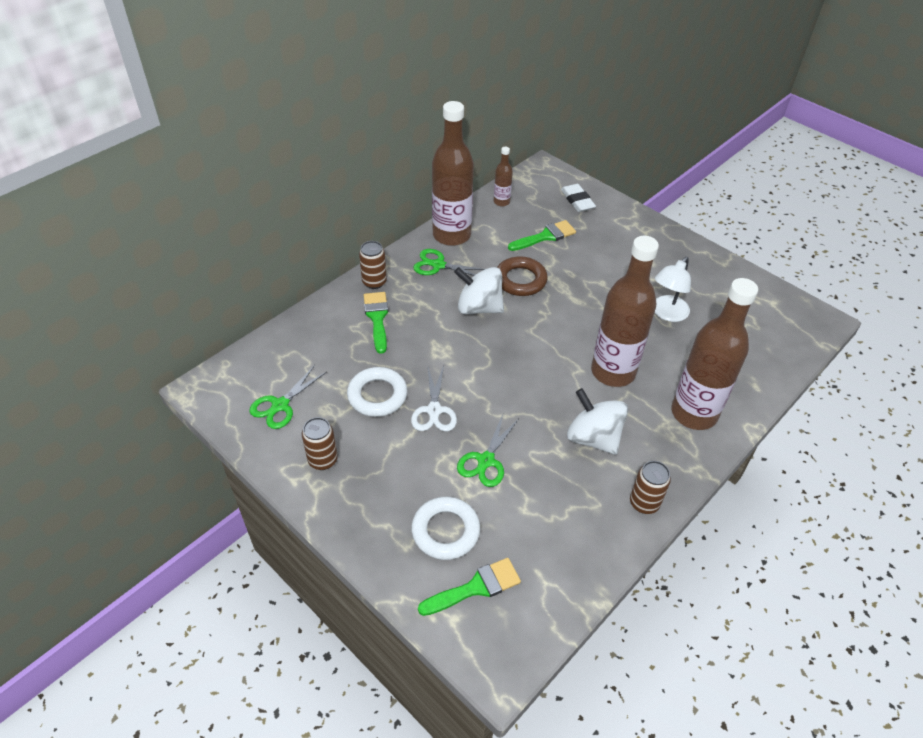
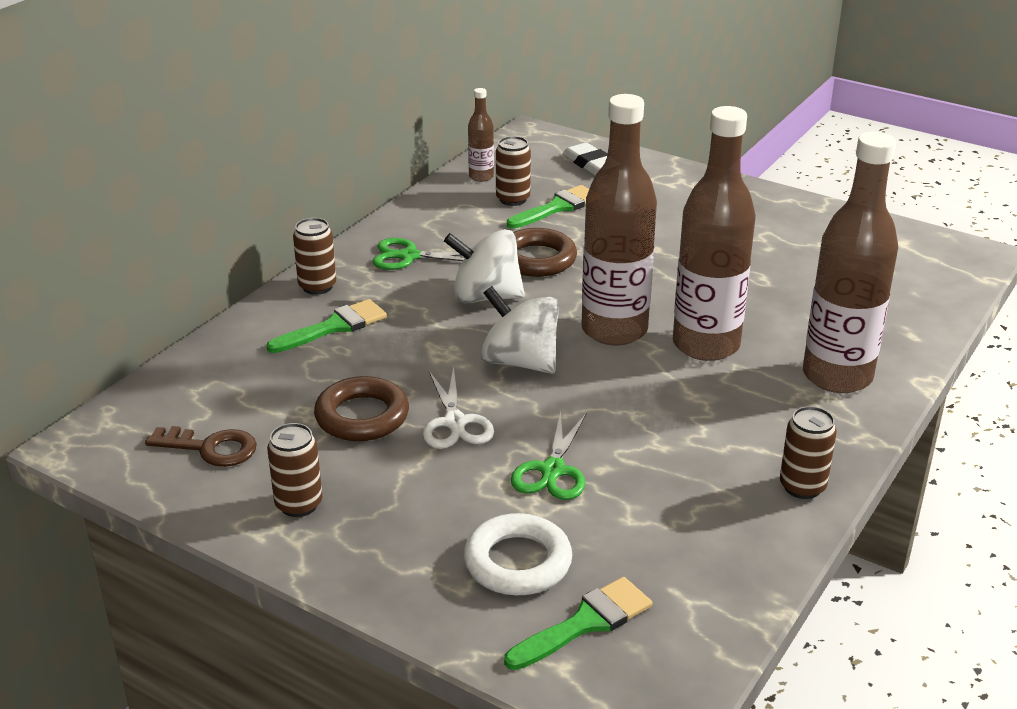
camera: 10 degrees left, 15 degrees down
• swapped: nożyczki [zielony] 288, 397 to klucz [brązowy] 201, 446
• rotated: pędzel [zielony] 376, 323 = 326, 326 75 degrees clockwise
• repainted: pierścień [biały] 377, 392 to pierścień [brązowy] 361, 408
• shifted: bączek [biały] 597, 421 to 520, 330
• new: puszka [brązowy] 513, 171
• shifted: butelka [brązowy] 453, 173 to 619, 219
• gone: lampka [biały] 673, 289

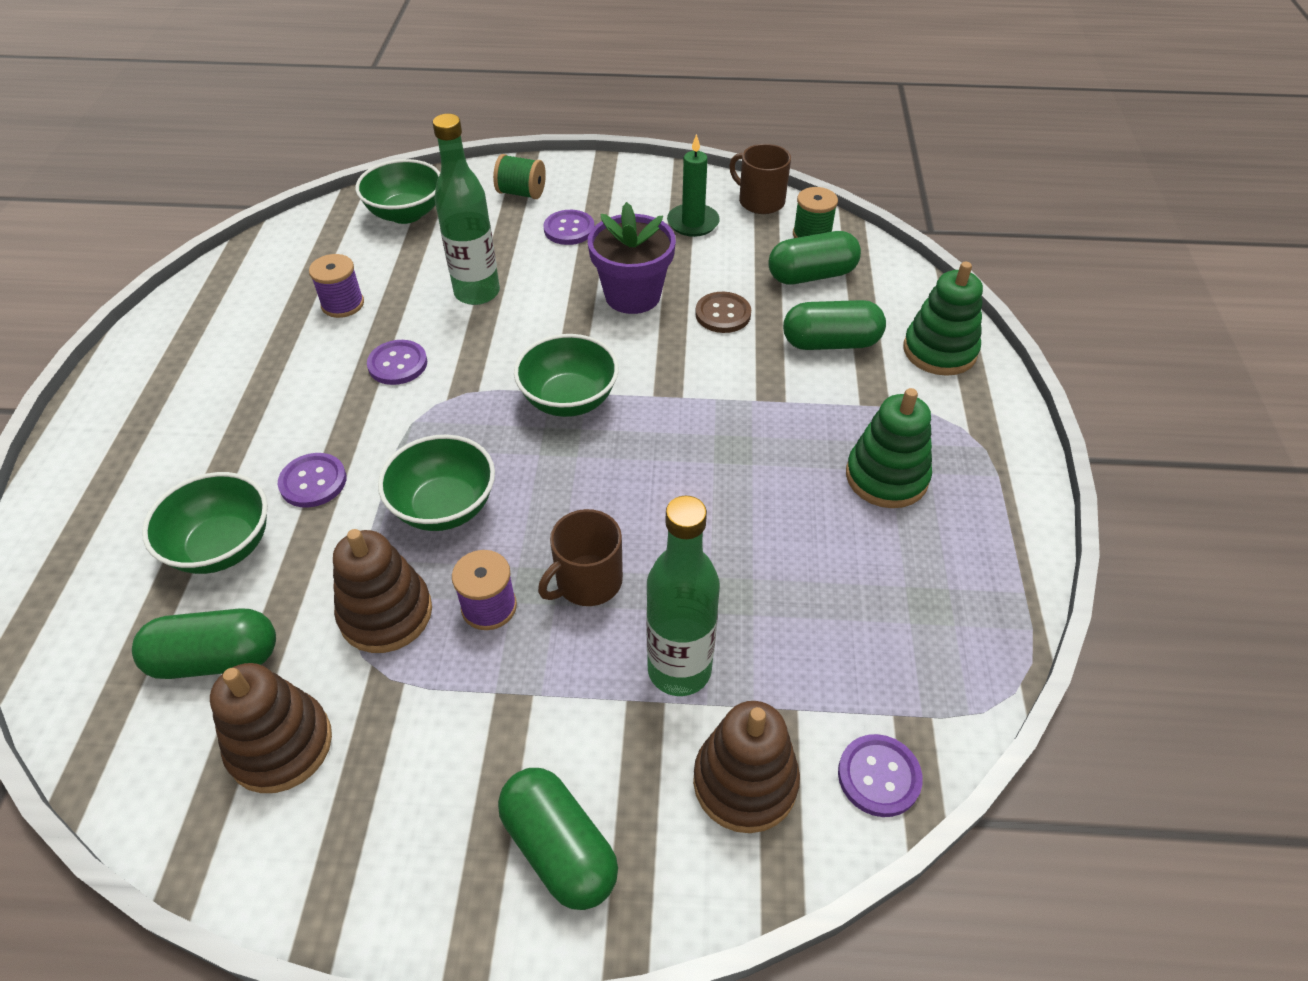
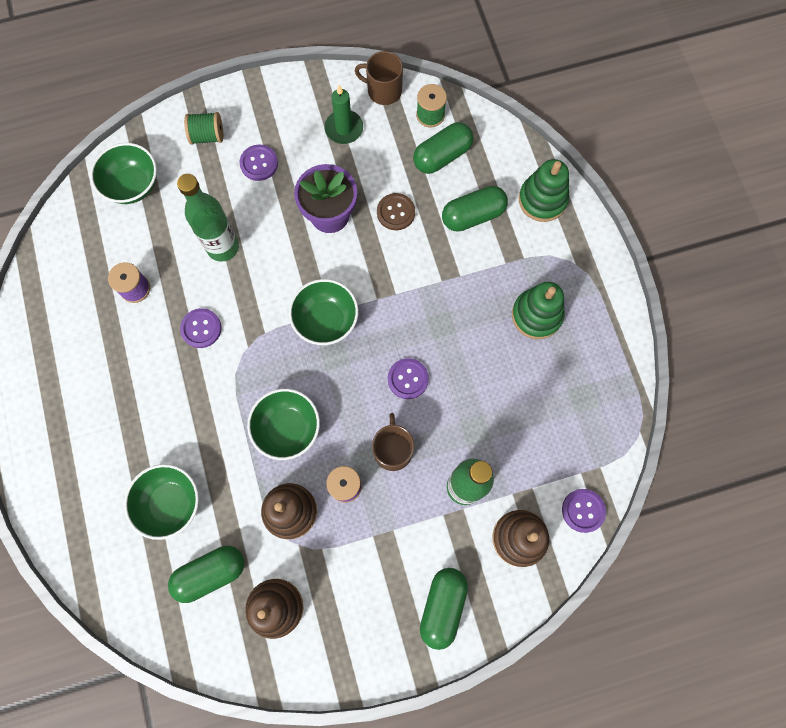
camera: 20 degrees left, 25 degrees up
• rotated: kubek [brązowy] 580, 557 = 393, 442 150 degrees clockwise
• shifted: guzik [fioletowy] 312, 480 to 408, 378
• rotated: kapsułka [zielony] 558, 839 = 444, 609 75 degrees clockwise

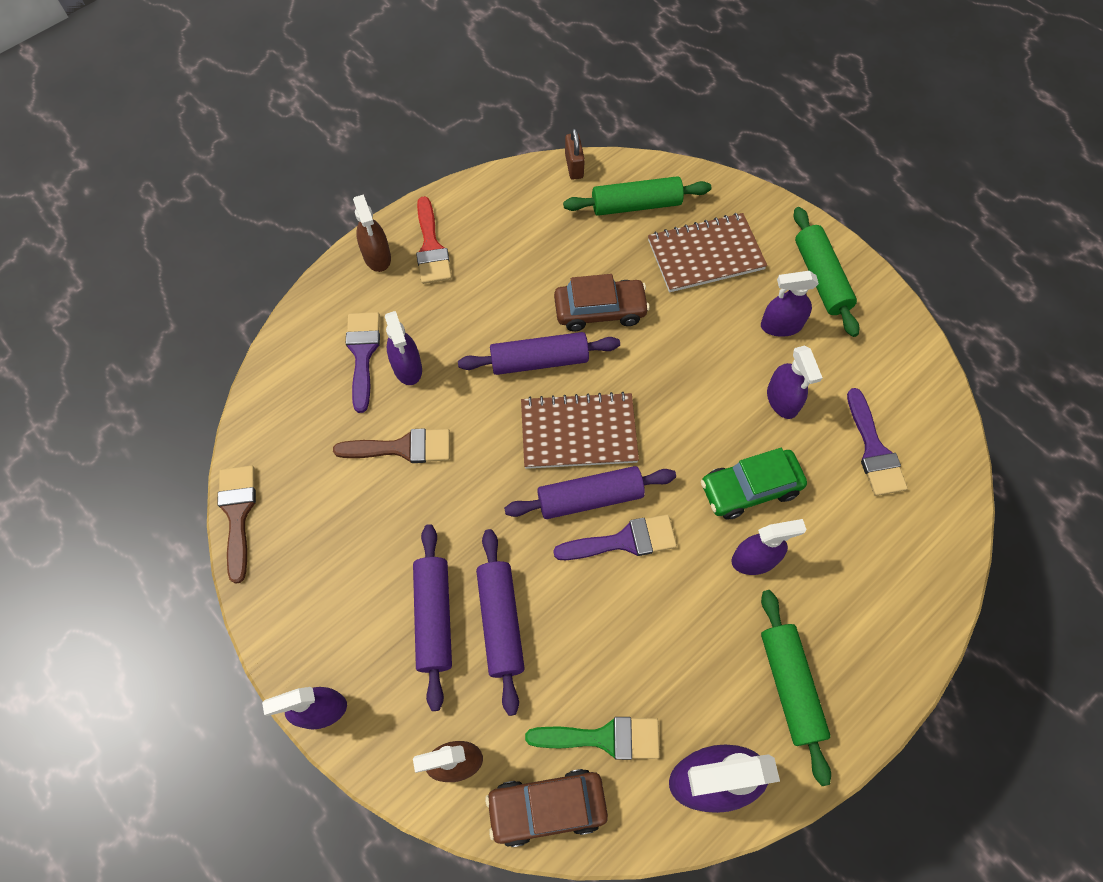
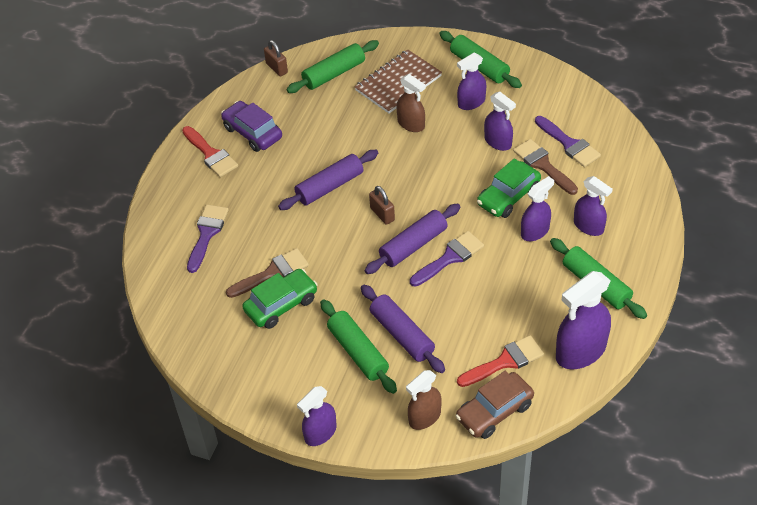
camera: 25 degrees left, 15 degrees down
• rotated: pędzel [fioletowy] 363, 362 = 208, 238 45 degrees clockwise
• new: samochód [fioletowy] 251, 126
• new: samochód [zielony] 280, 299
• repainted: wałek do ciasta [fioletowy] 432, 617 to wałek do ciasta [zielony] 358, 346
• swapped: zeszyt [brązowy] 580, 430 to kłódka [brązowy] 382, 205
• shifted: spryskiwacz [brązowy] 372, 233 to 411, 103
• repainted: pędzel [zielony] 592, 738 to pędzel [czerwony] 500, 361
• shifted: pędzel [brązowy] 237, 525 to 545, 167
• shifted: spryskiwacz [fioletowy] 403, 348 to 593, 206
• gone: samochód [brązowy] 602, 302

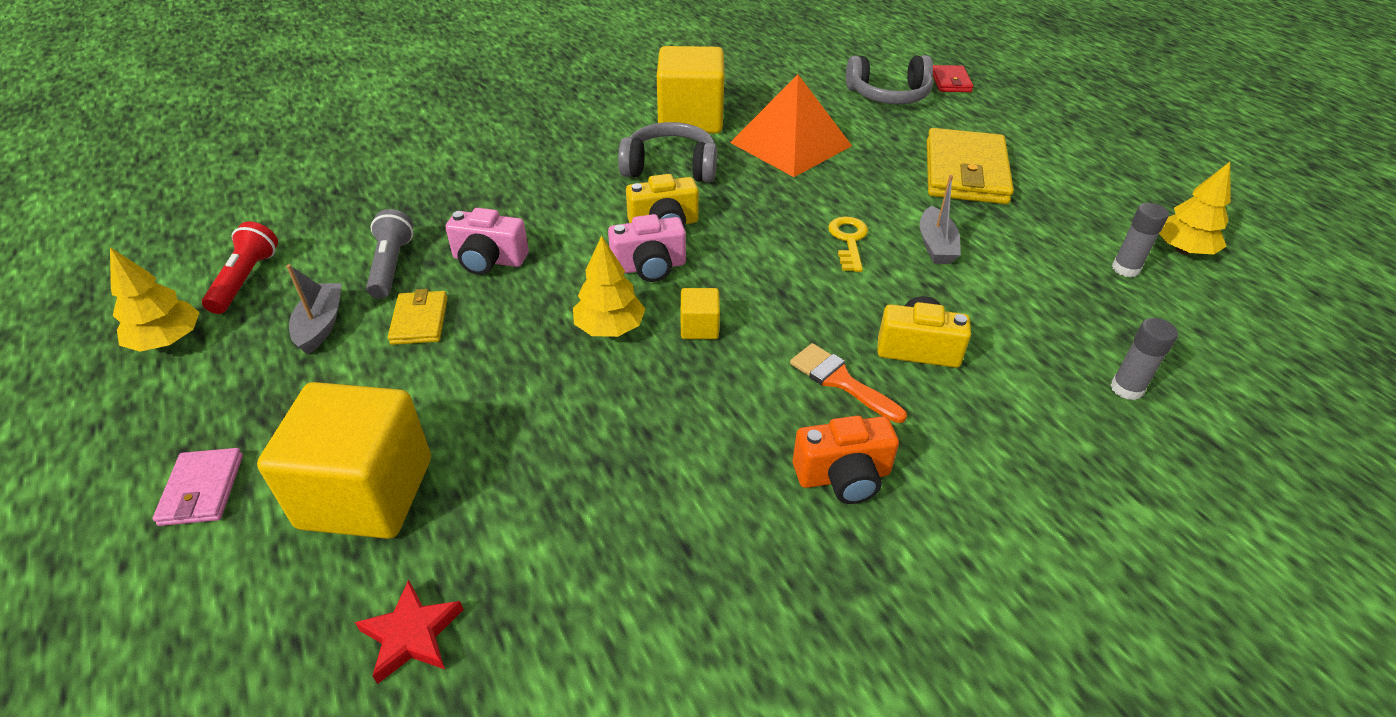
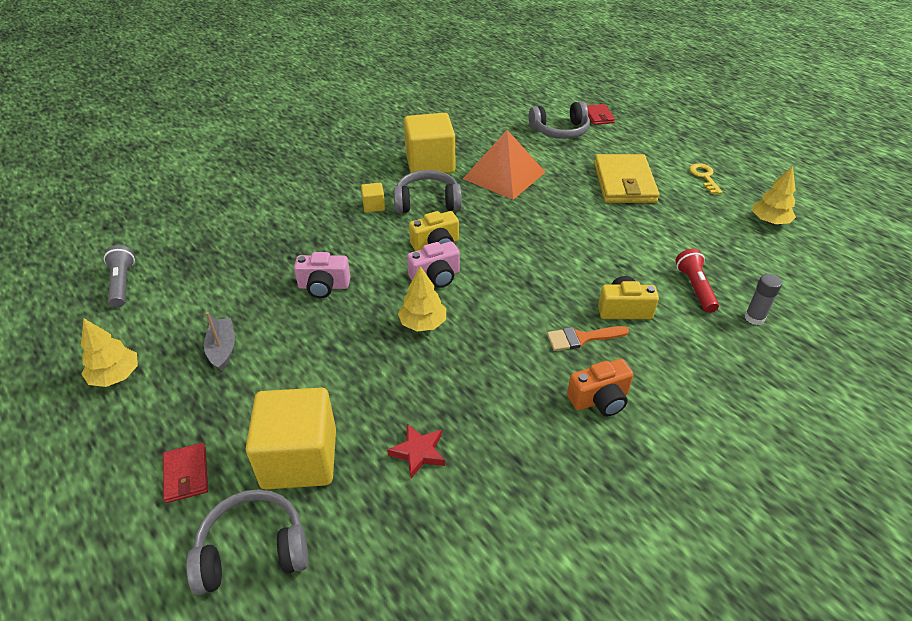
camera: 10 degrees left, 0 degrees up
• shifted: latarka [szary] 389, 254 to 119, 276
• repainted: portfel [różowy] 198, 487 to portfel [czerwony] 185, 473
• new: słuchawki [szary] 247, 542
• shifted: sześcian [żółty] 700, 313 to 373, 198
• shifted: gwiazda [czerwony] 409, 632 to 416, 451
• rotated: pędzel [pomarańczowy] 848, 383 = 588, 338 45 degrees counterclockwise
• shifted: latarka [czerwony] 240, 268 to 697, 281
• shifted: klucz [żółty] 848, 244 to 706, 178
• gone: portfel [żółty] 418, 317
• gone: łódka [szary] 940, 219
• gone: klej w sztyfcie [szary] 1140, 240

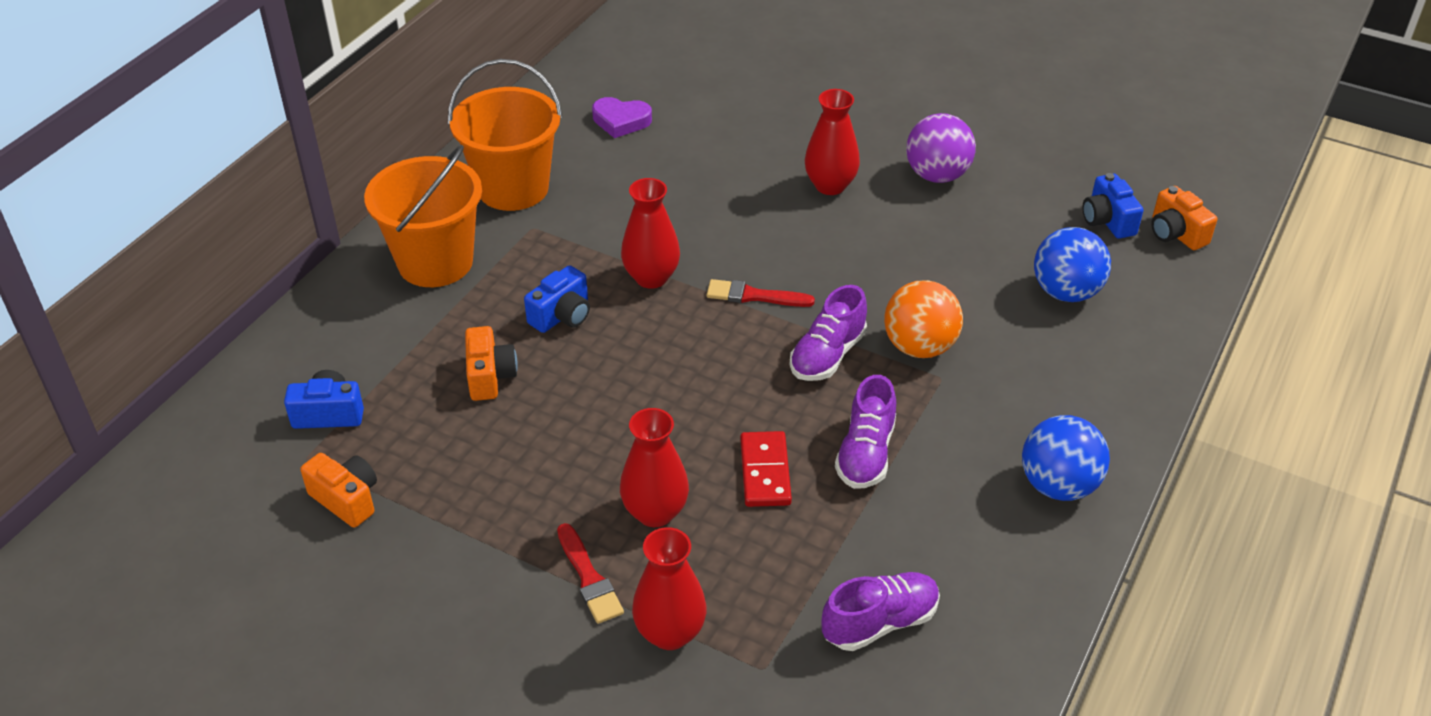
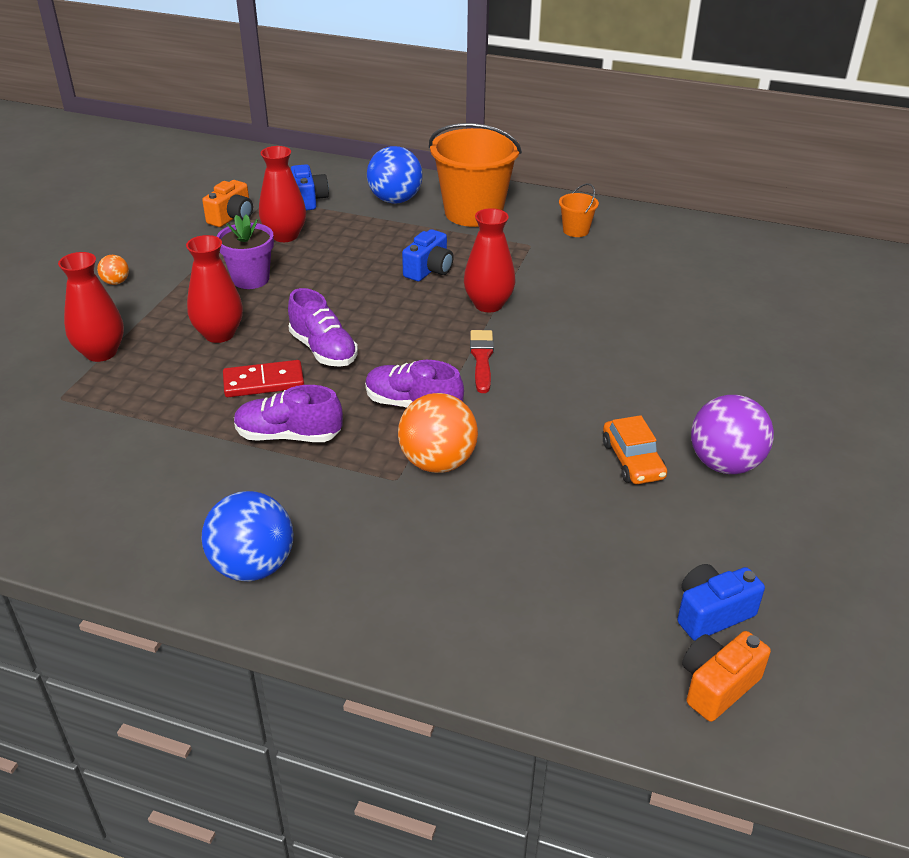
camera: 80 degrees right, 5 degrees down
• new: piłka [pomarańczowy] 113, 270
• new: doniczka [fioletowy] 245, 251
• shifted: wazon [czerwony] 832, 142 to 282, 194
• shifted: but [fioletowy] 880, 611 to 323, 327
• shifted: piłka [niebieski] 1072, 264 to 395, 175
• rotated: aparat fotograficzny [niebieski] 557, 299 = 428, 255 90 degrees counterclockwise
• scaled: wiadro [pomarańczowy] 505, 135 = 579, 210 x0.44
• new: samochód [pomarańczowy] 635, 449
• gone: aparat fotograficzny [pomarańczowy] 491, 363
• gone: pędzel [czerwony] 590, 573
• gone: serce [fioletowy] 622, 117

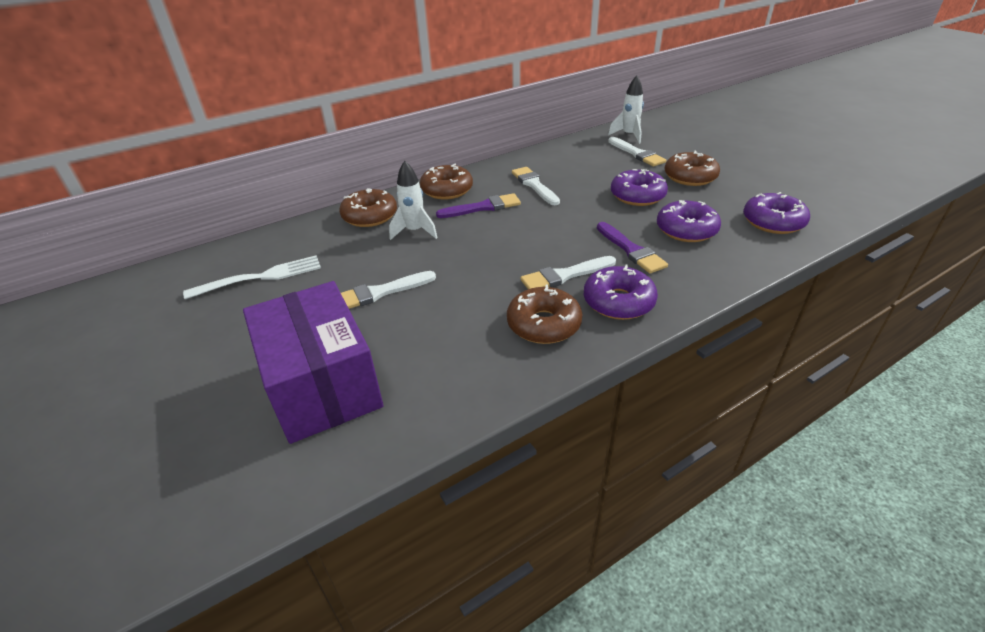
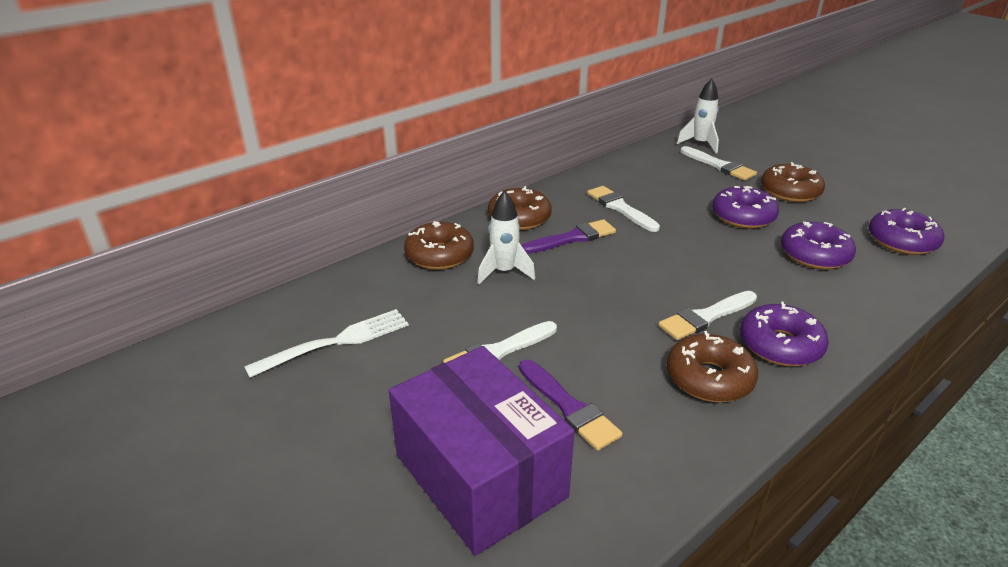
camera: 10 degrees left, 5 degrees down
• shifted: pędzel [fioletowy] 632, 247 to 570, 405

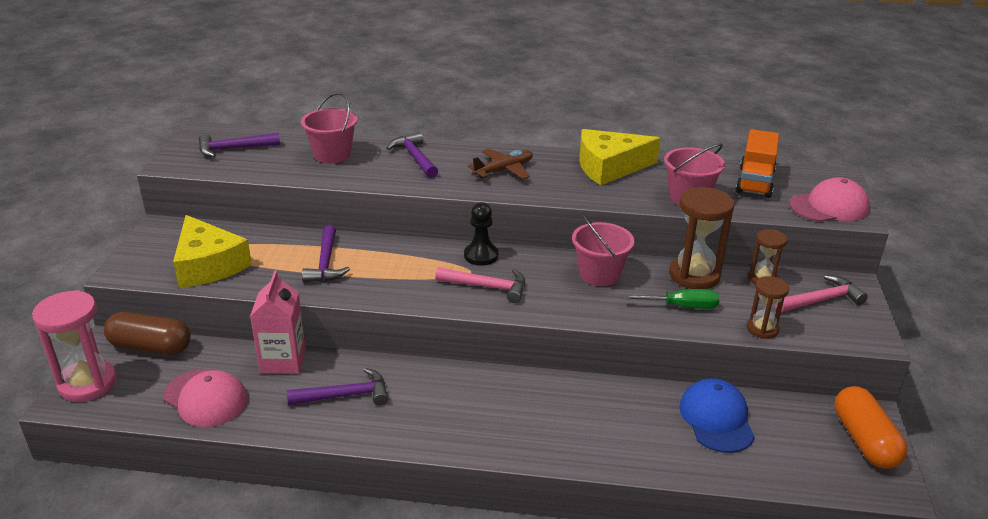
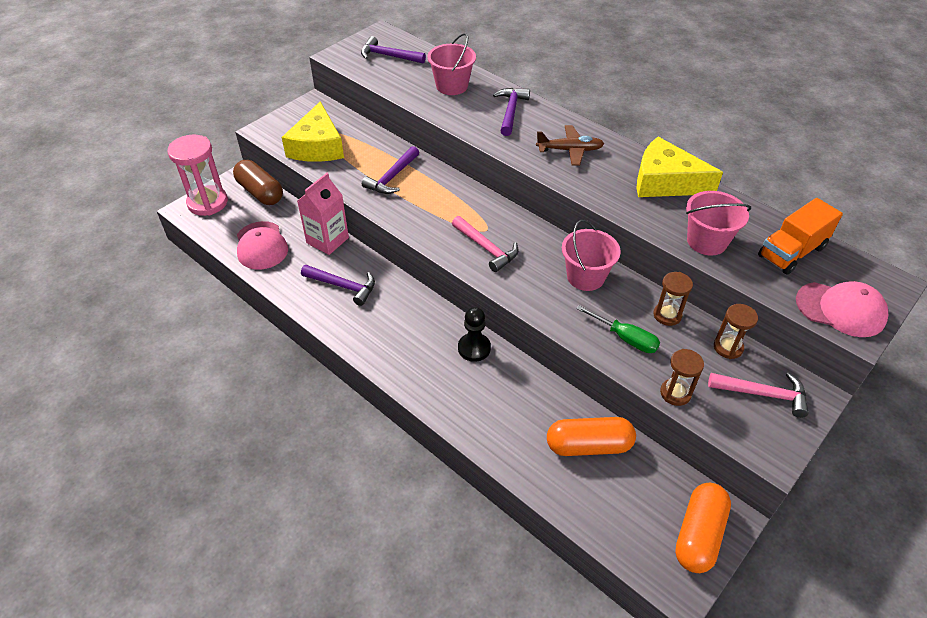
camera: 35 degrees right, 15 degrees up
• shifted: pionek [czarny] 481, 234 to 474, 334
• swapped: czapka [niebieski] 717, 415 to kapsułka [pomarańczowy] 591, 436
• scaled: klepsydra [brązowy] 702, 238 = 673, 299 x0.57

